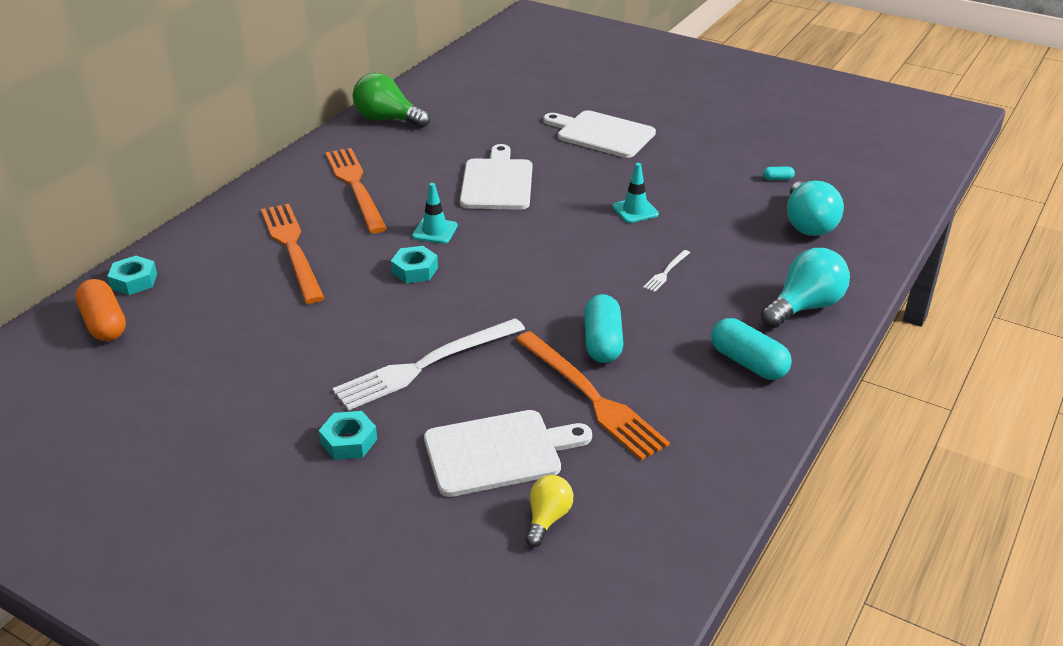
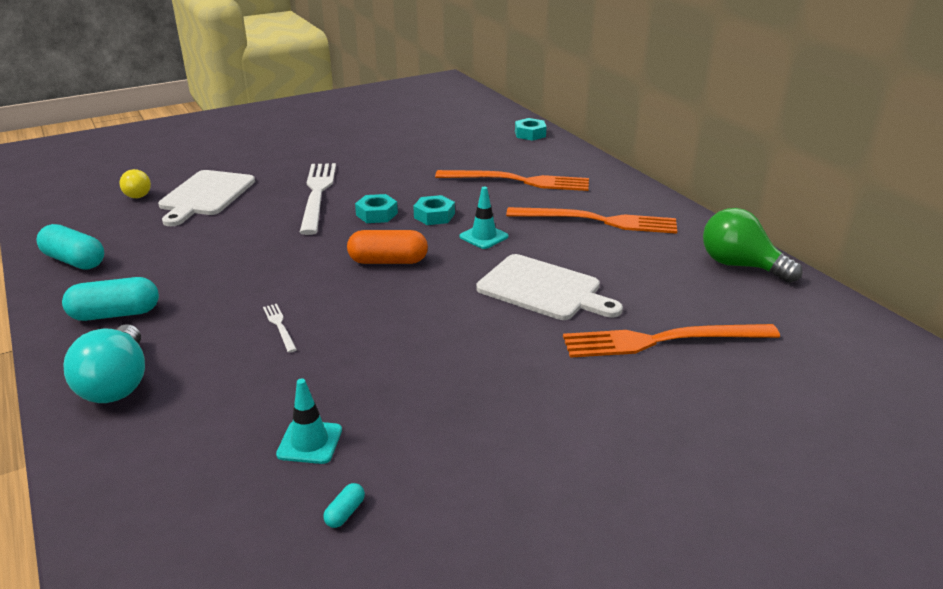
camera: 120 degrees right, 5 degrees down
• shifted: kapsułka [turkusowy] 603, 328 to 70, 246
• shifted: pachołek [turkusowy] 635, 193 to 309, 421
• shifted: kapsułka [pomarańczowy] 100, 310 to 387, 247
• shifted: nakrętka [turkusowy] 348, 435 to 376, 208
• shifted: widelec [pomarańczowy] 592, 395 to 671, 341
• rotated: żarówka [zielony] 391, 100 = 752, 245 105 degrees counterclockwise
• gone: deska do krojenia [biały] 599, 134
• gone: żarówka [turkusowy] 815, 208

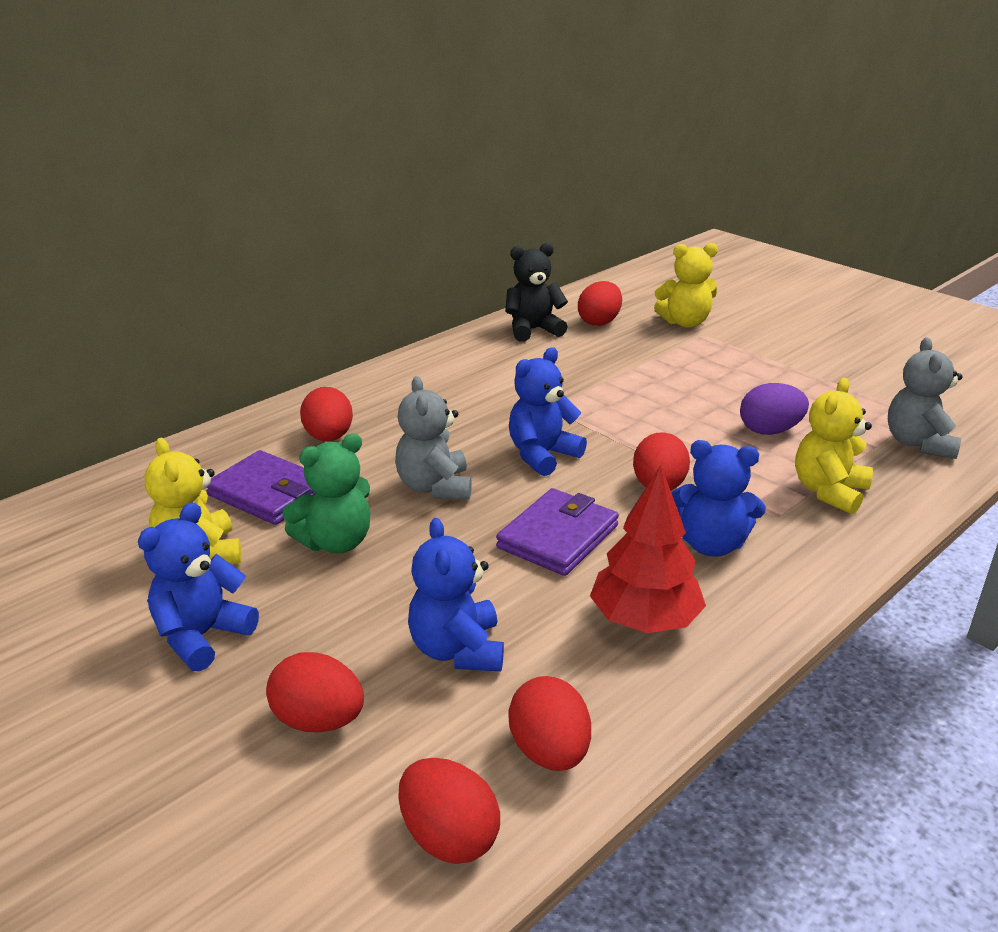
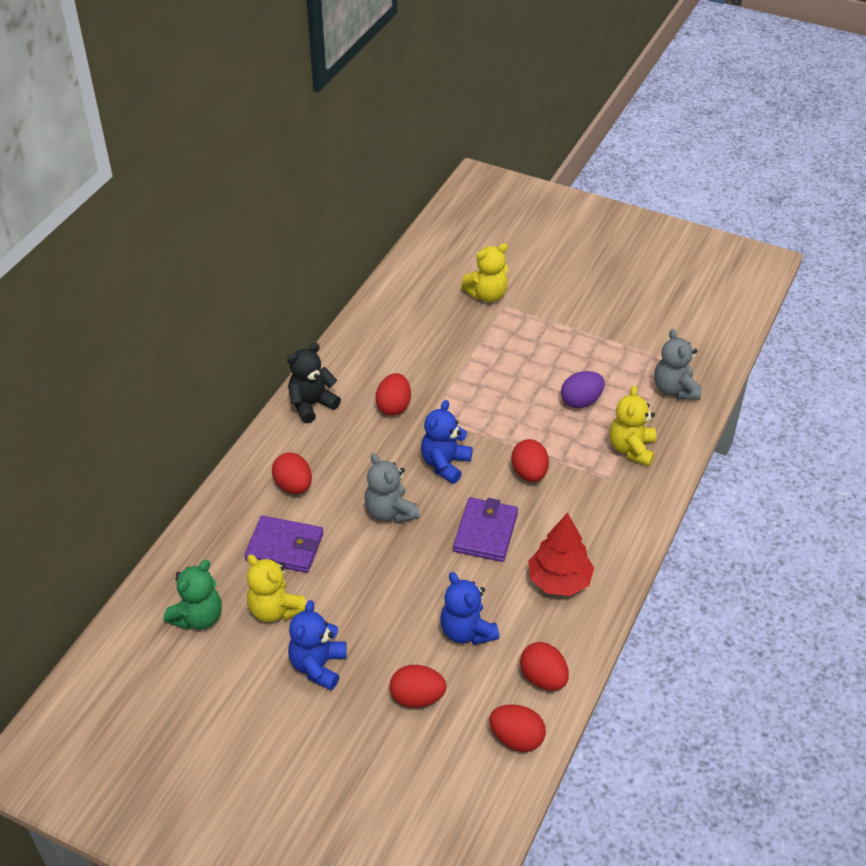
camera: 20 degrees left, 15 degrees up
• shifted: miś [zielony] 326, 493 to 192, 595
• shifted: miś [czarny] 536, 292 to 314, 383
• shifted: jajko [czerwony] 600, 303 to 393, 394
• gone: miś [niebieski] 719, 498

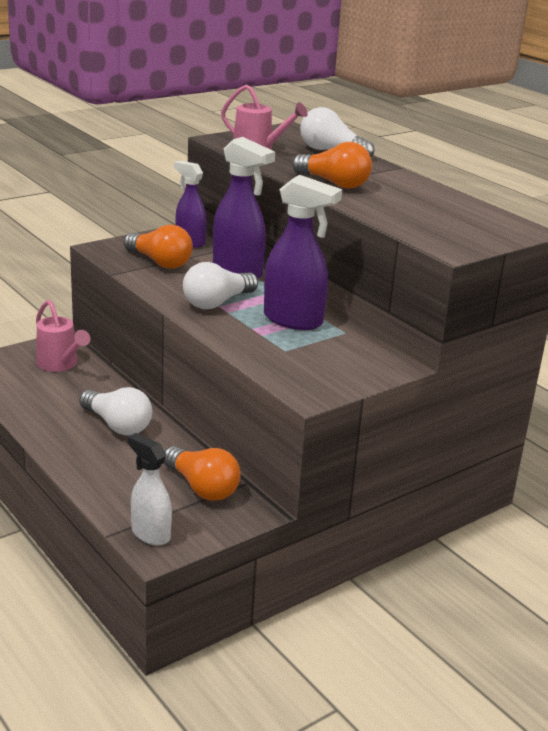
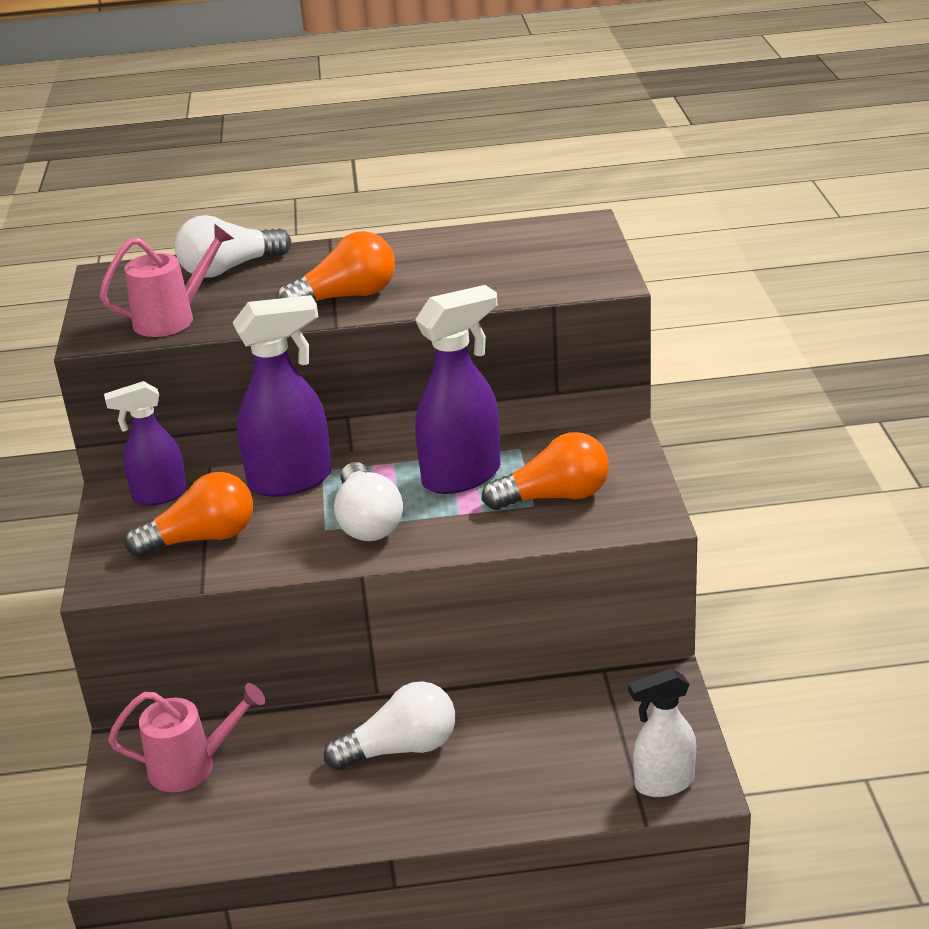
camera: 55 degrees left, 5 degrees up
• shifted: żarówka [pomarańczowy] 202, 473 to 545, 471

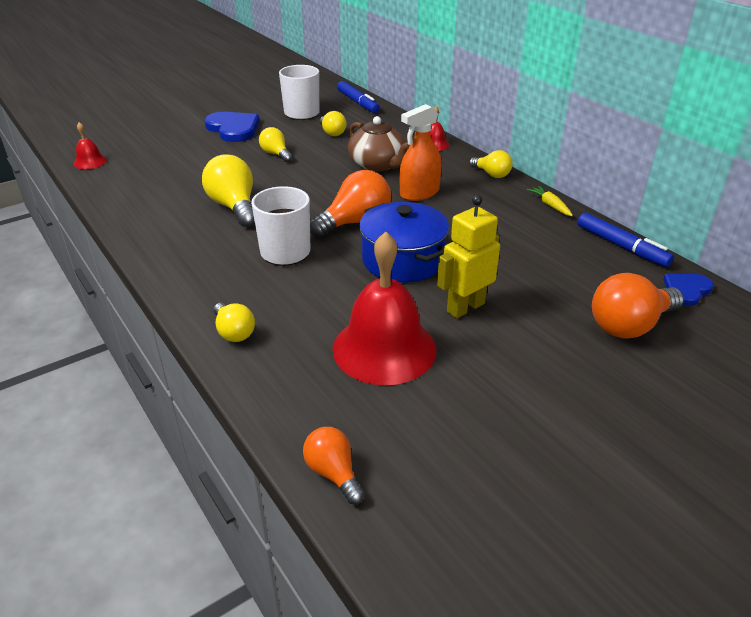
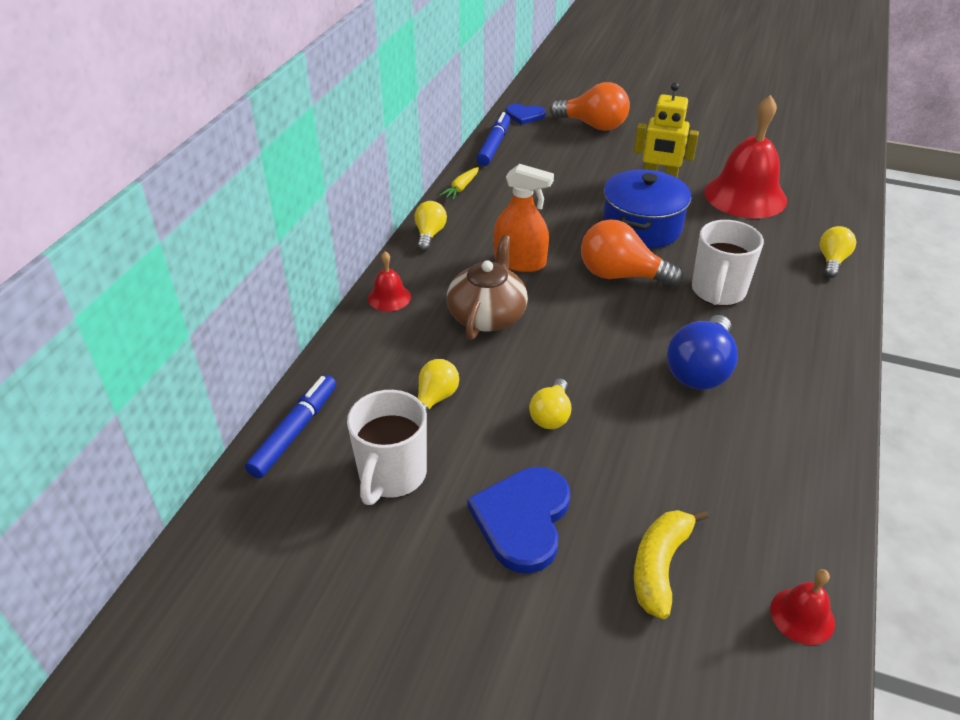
camera: 125 degrees left, 5 degrees up
• new: banan [żółty] 671, 564
• repainted: żarówka [żółty] 228, 190 to żarówka [niebieski] 702, 352
• gone: żarówka [pomarańczowy] 334, 465

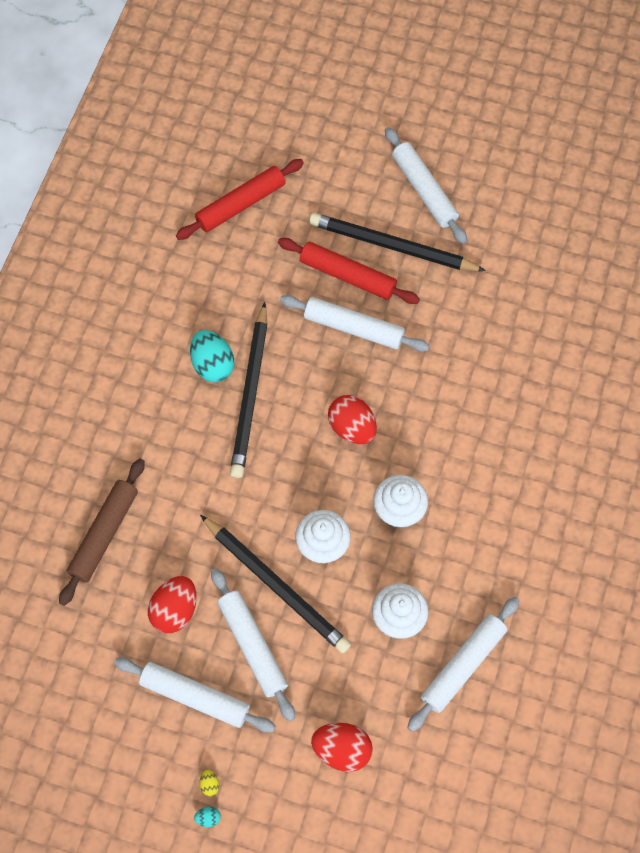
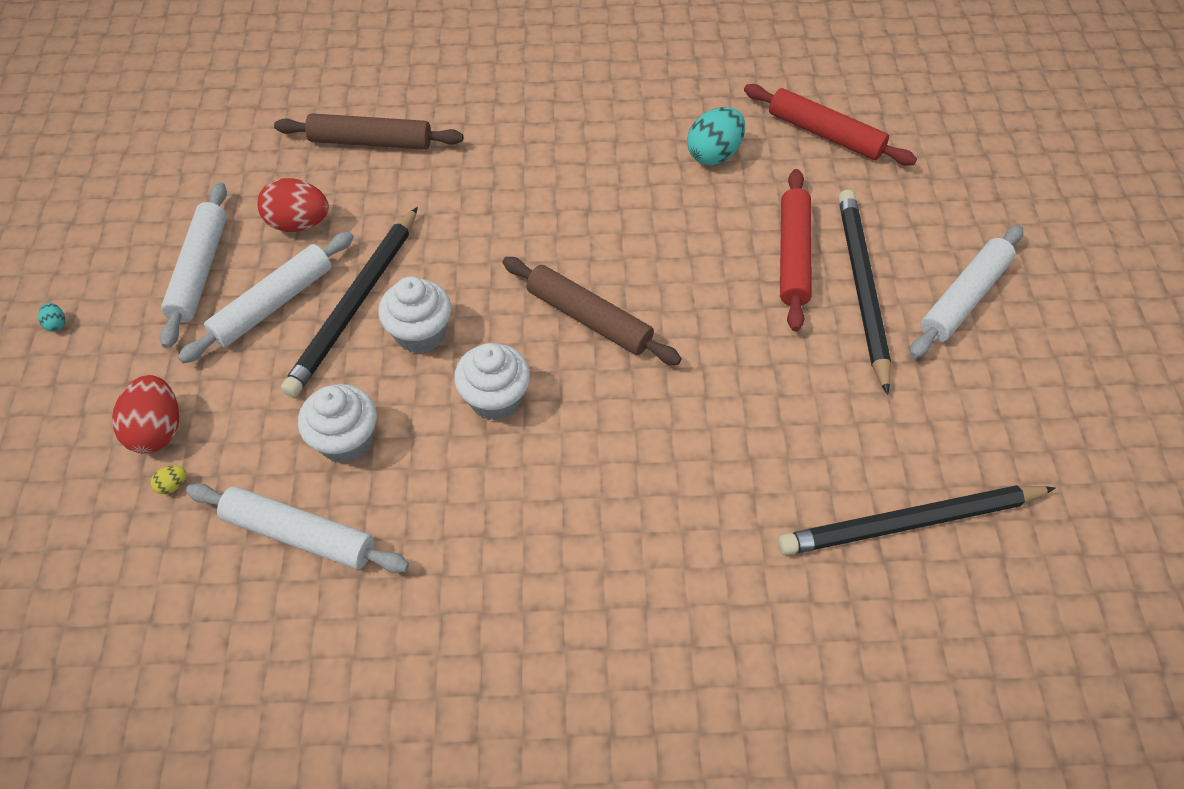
camera: 70 degrees right, 10 degrees down
• shifted: jajko [żółty] 209, 783 to 168, 480
• swapped: jajko [czerwony] 352, 419 to wałek do ciasta [brązowy] 592, 311
• shifted: jajko [turkusowy] 212, 356 to 716, 136
• shifted: ołówek [czarny] 249, 390 to 917, 520
• gone: wałek do ciasta [biały] 355, 323

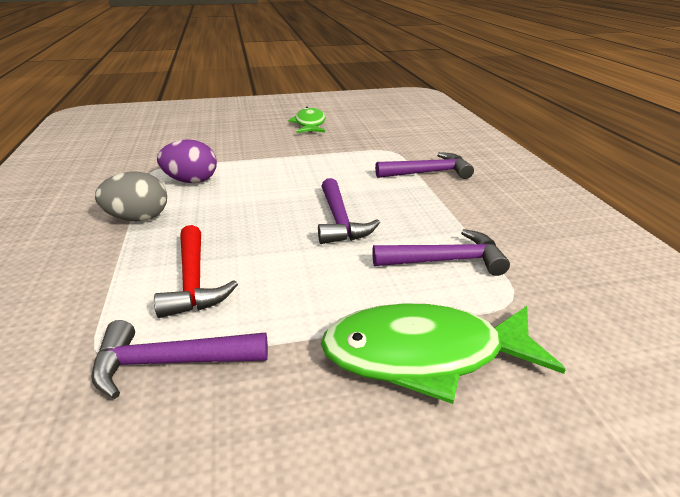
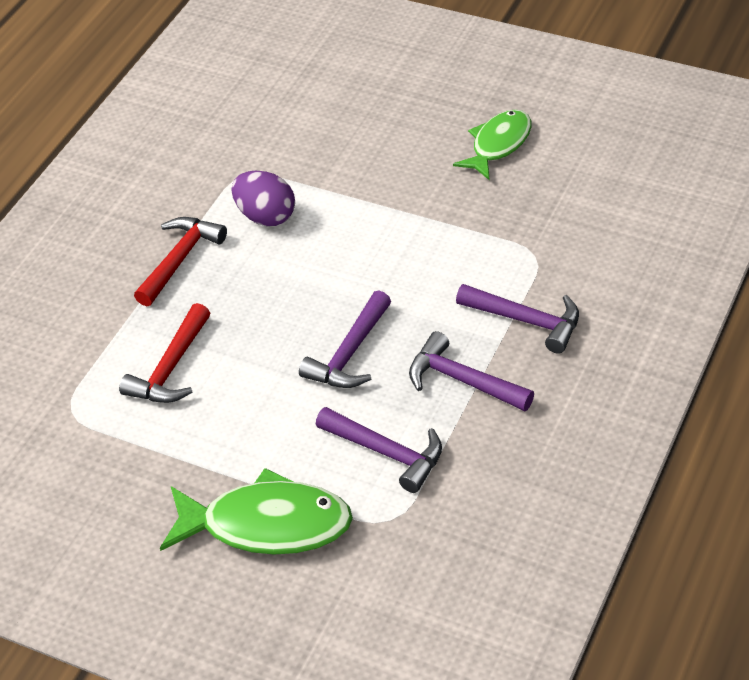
camera: 40 degrees right, 15 degrees up
• swapped: jajko [szary] 131, 196 to młotek [czerwony] 180, 261
• rotated: ryba [zielony] 443, 353 = 256, 511 150 degrees clockwise
• shifted: młotek [fioletowy] 179, 359 to 471, 371

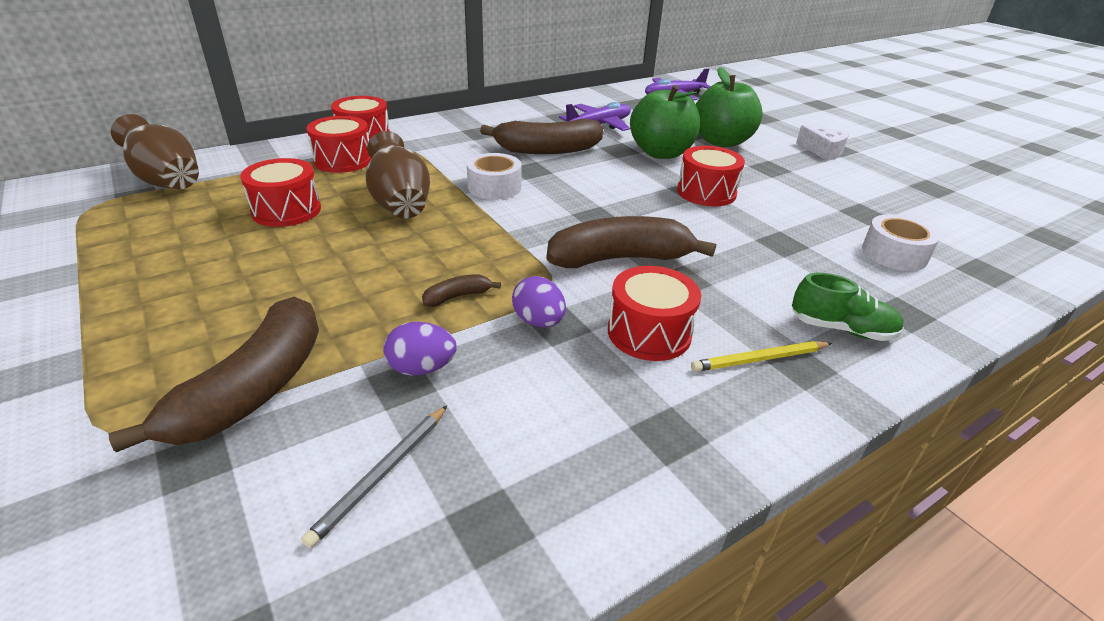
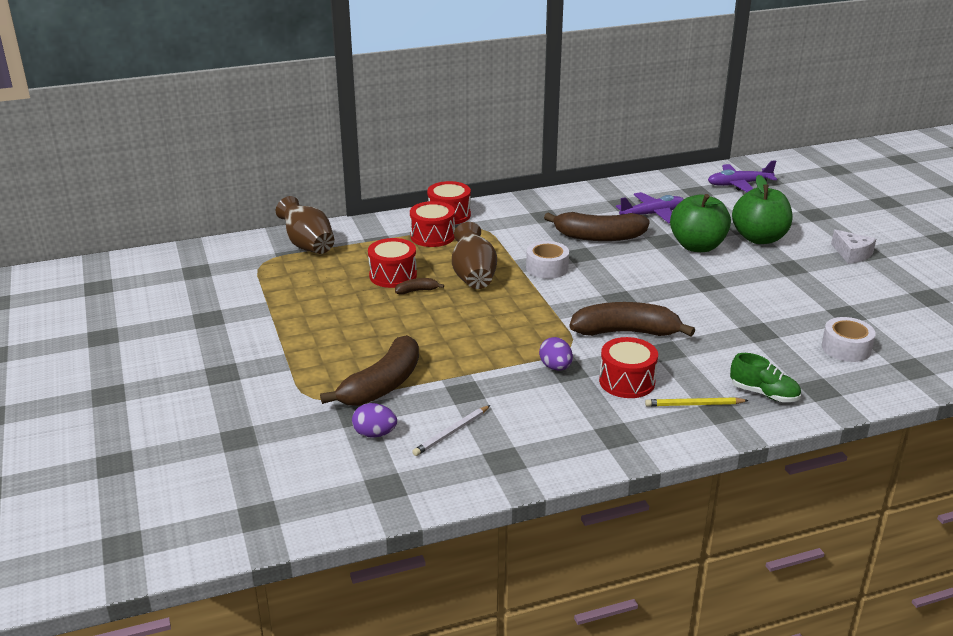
camera: 15 degrees right, 5 degrees down
• shifted: jajko [fioletowy] 420, 349 to 374, 420
• shifted: banan [brązowy] 461, 290 to 419, 286
• repainted: ołówek [szary] 374, 476 to ołówek [biały] 451, 430
• gone: bęben [czerwony] 711, 176

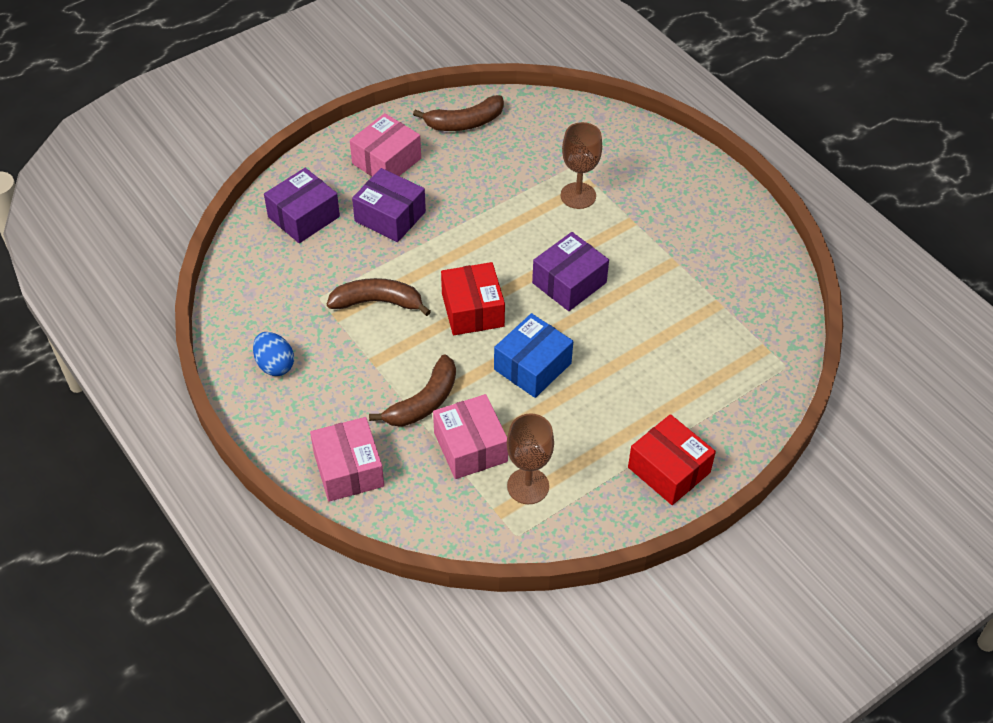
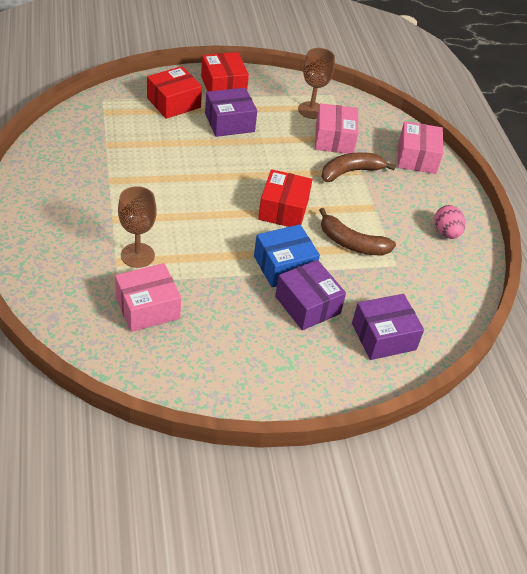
camera: 160 degrees left, 5 degrees down
• shifted: pudełko [różowy] 385, 145 to 148, 297
• new: pudełko [czerwony] 174, 92
• shifted: pudełko [fioletowy] 570, 271 to 231, 112
• shifted: pudełko [niebieski] 533, 355 to 287, 255
• repainted: jajko [niebieski] 273, 354 to jajko [różowy] 449, 222
• gone: banan [brązowy] 458, 113

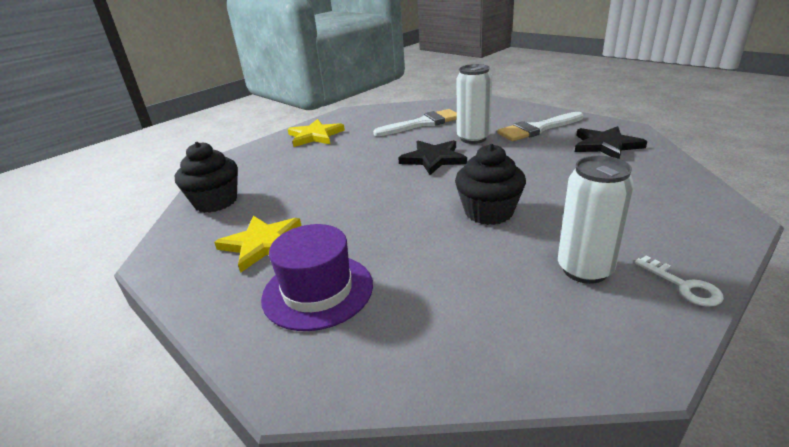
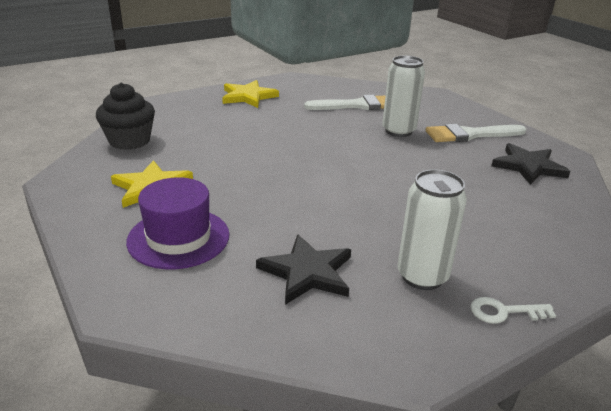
camera: 10 degrees right, 0 degrees up
• shifted: gwiazda [czarny] 432, 157 to 303, 269
• rotated: klucz [biały] 679, 281 = 513, 310 105 degrees clockwise
• gone: muffinka [czarny] 490, 184

